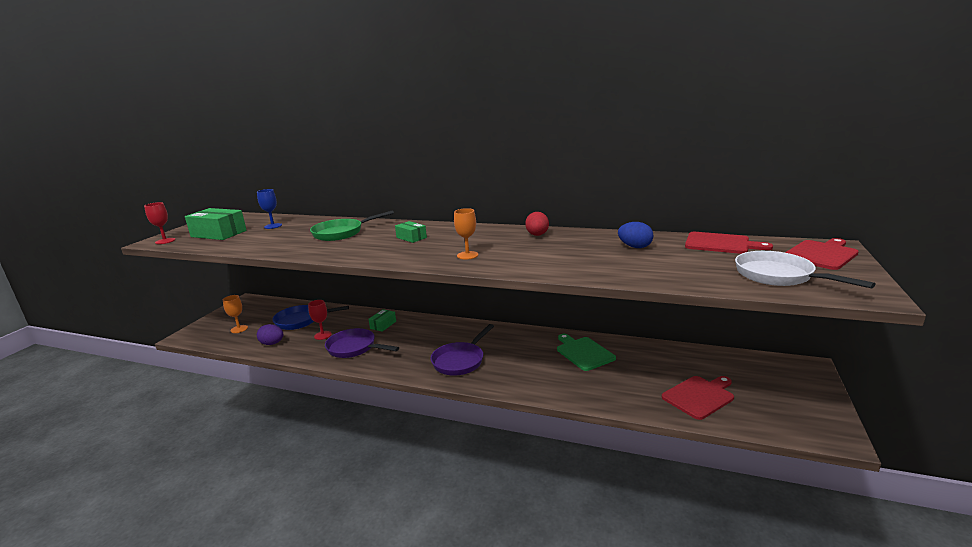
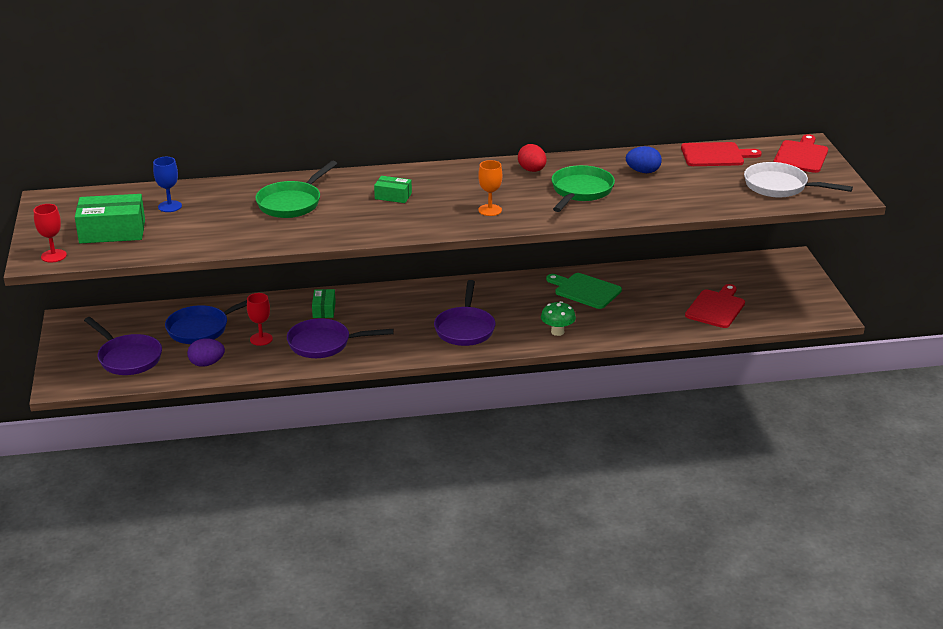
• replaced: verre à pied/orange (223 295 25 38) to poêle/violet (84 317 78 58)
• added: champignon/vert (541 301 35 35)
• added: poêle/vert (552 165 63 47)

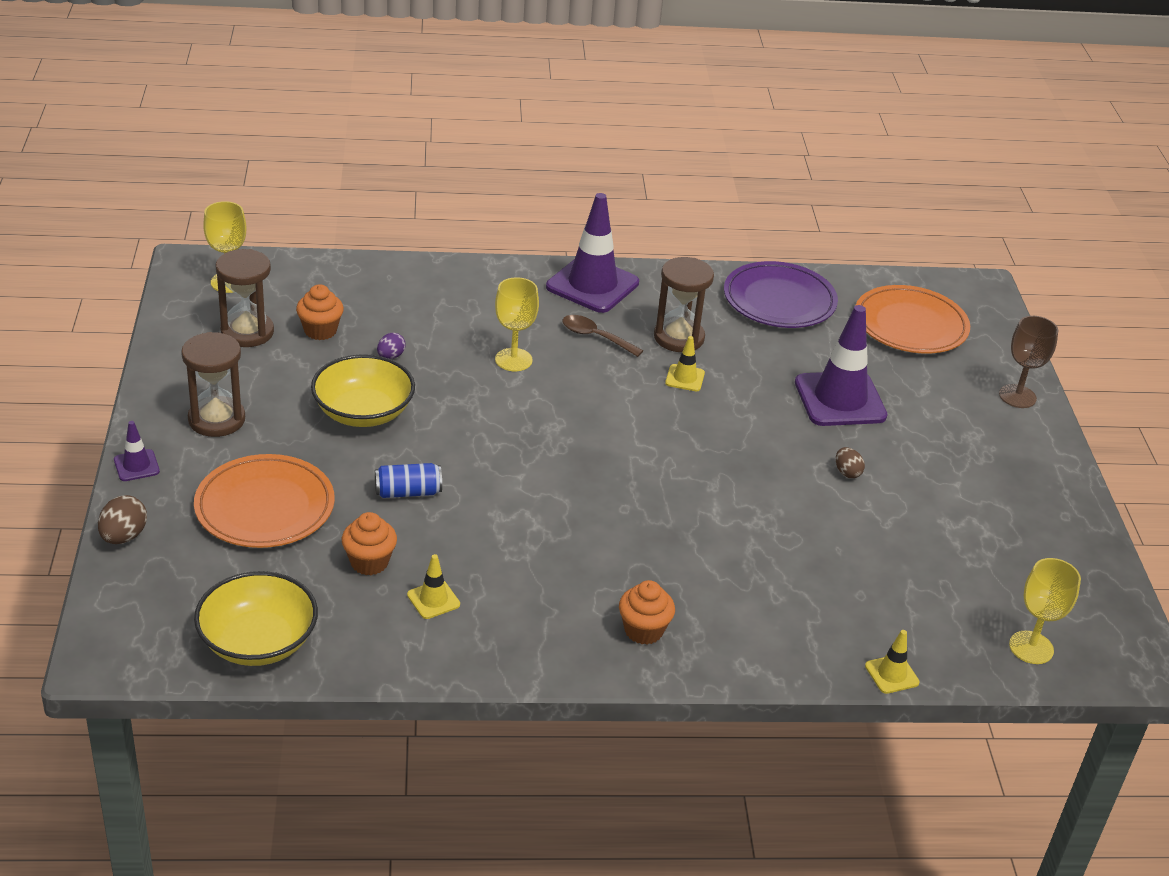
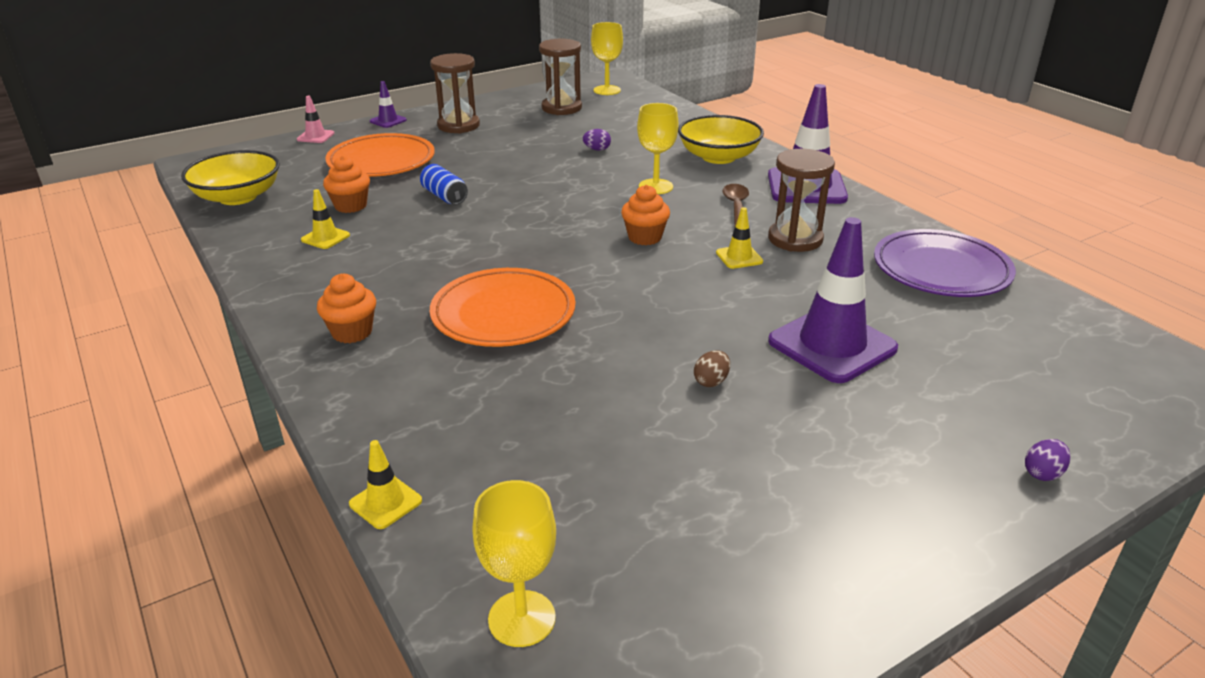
• replaced: œuf/marron (98 495 49 49) to cône de chantier/rose (297 96 37 47)
• moved: muffin/orange (296 284 48 56) to (621 185 49 60)
• moved: bol/jaune (311 354 104 73) to (678 115 86 49)
• moved: assiette/orange (855 285 115 69) to (430 268 146 79)
• replaced: verre à pied/marron (999 316 59 92) to œuf/violet (1025 439 46 42)

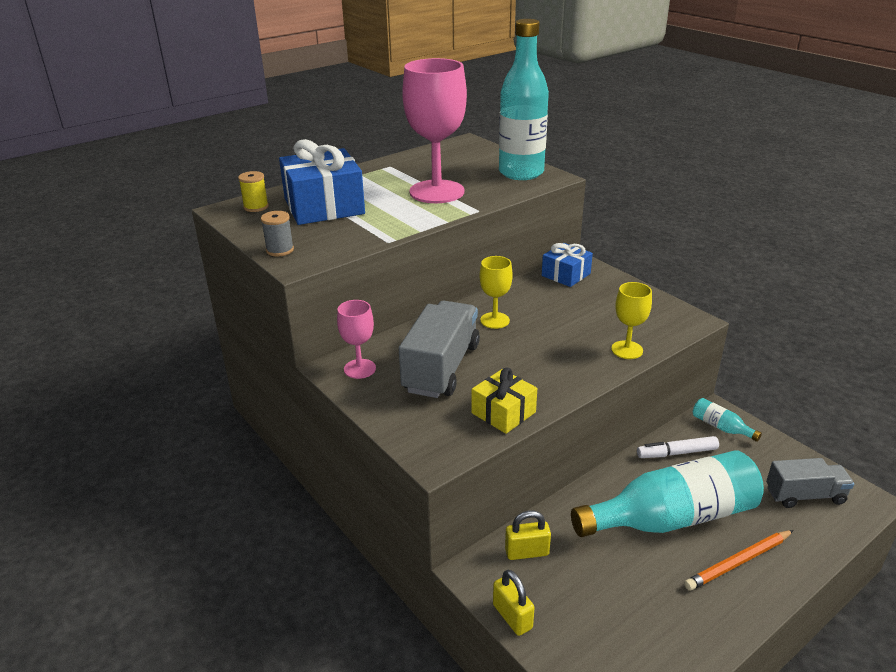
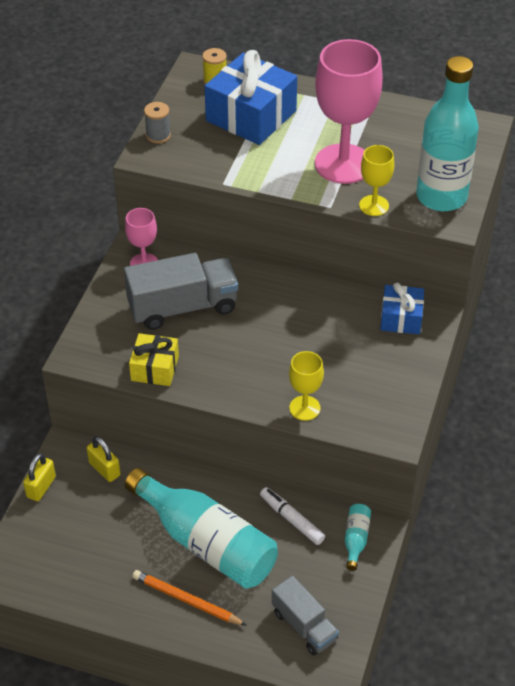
• moved: verre à pied/jaune (479 256 34 73) to (359 145 35 71)

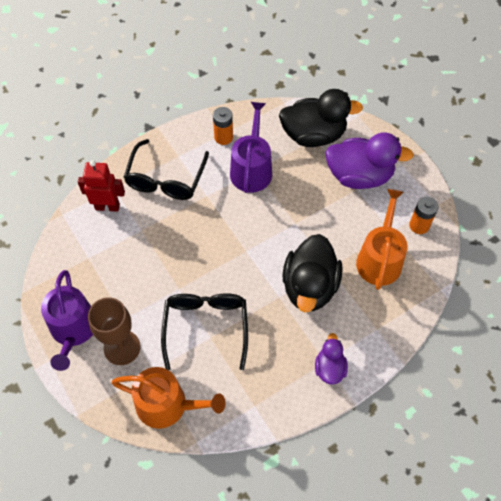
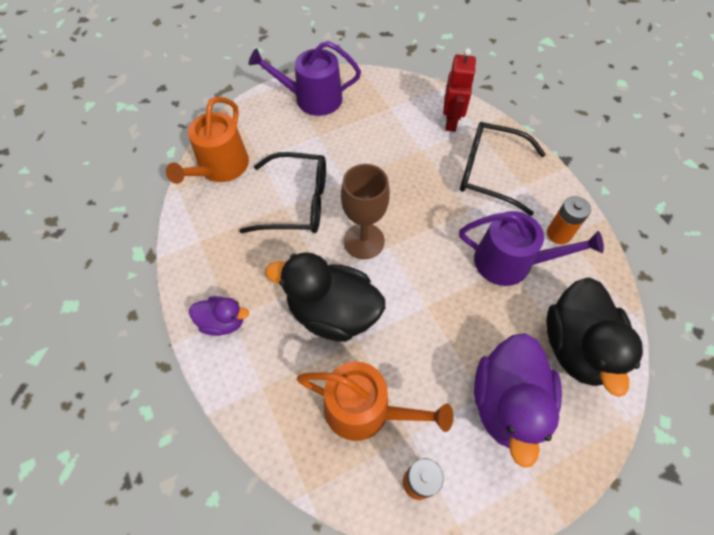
• moved: verre à pied/marron (88 297 53 68) to (341 164 49 95)

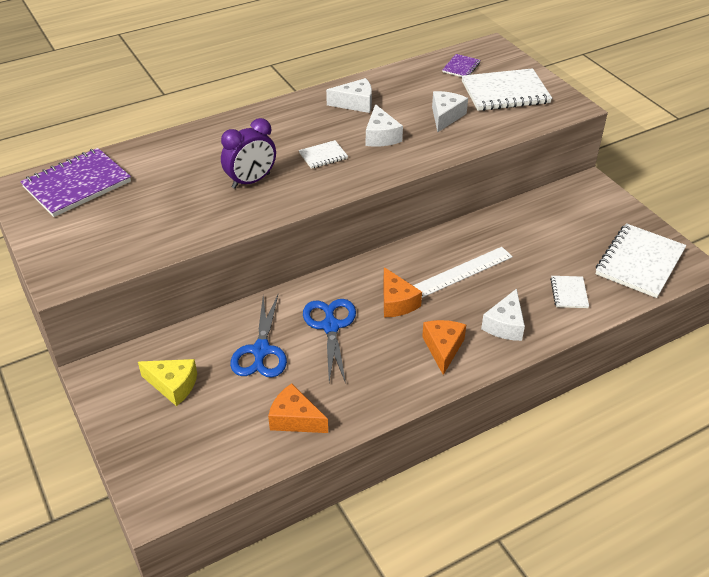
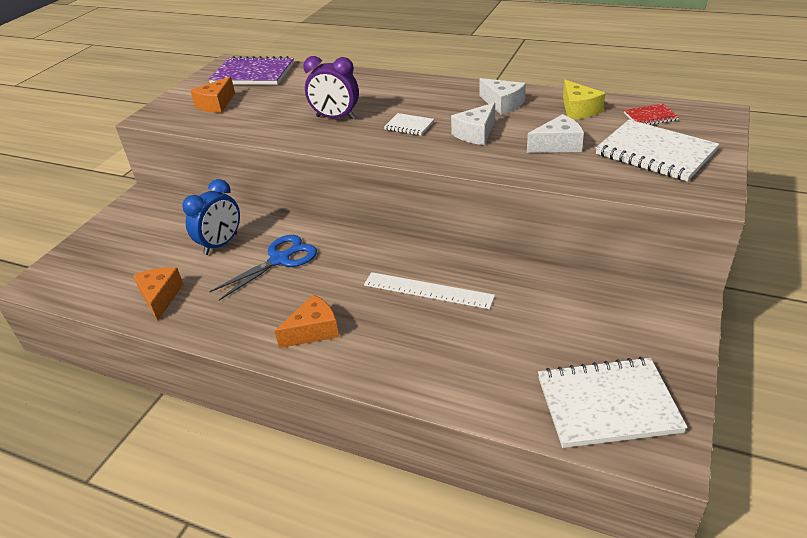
• moved: fromage/jaune (138 359 59 47) to (563 80 42 40)
• replaced: ciseaux/bleu (230 295 57 83) to réveil/bleu (182 179 58 76)
• moved: fromage/orange (383 267 39 50) to (190 77 45 36)
• recoloured: carnet/violet (442 54 38 23) to carnet/rouge (624 104 55 21)
• removed: fromage/blanc (481 289 44 52)
• removed: carnet/blanc (550 276 39 32)

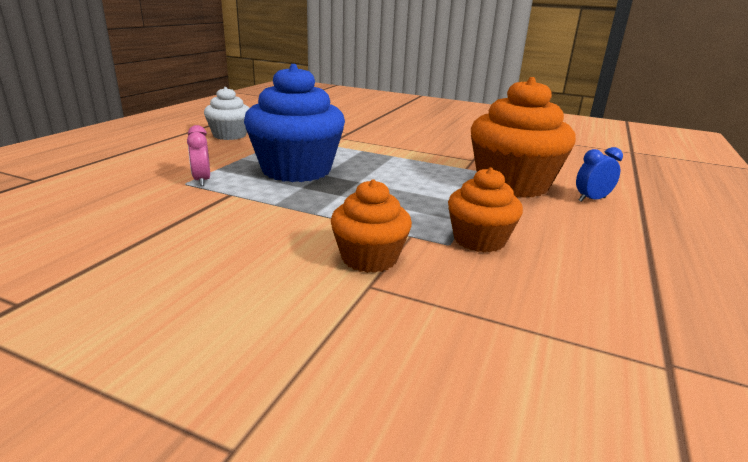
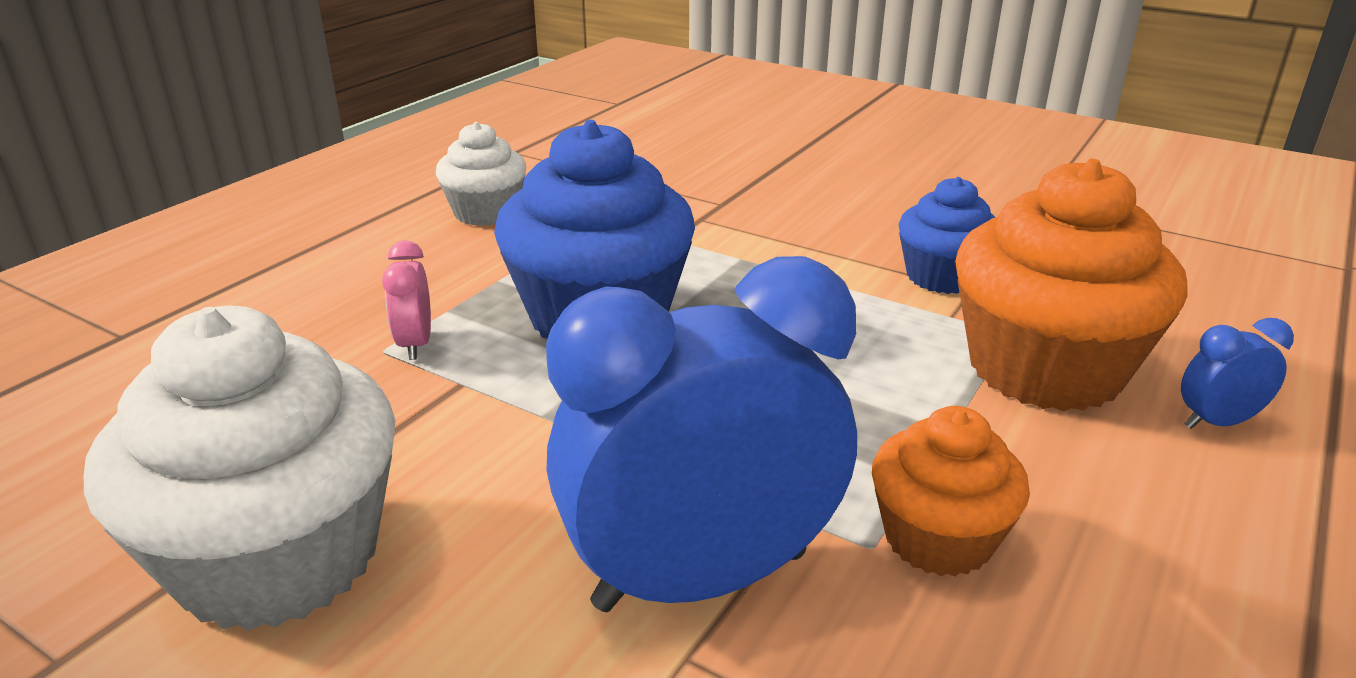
• replaced: muffin/orange (331 179 81 94) to réveil/bleu (546 256 311 356)
• added: muffin/blanc (84 306 311 325)
• added: muffin/bleu (899 177 96 117)

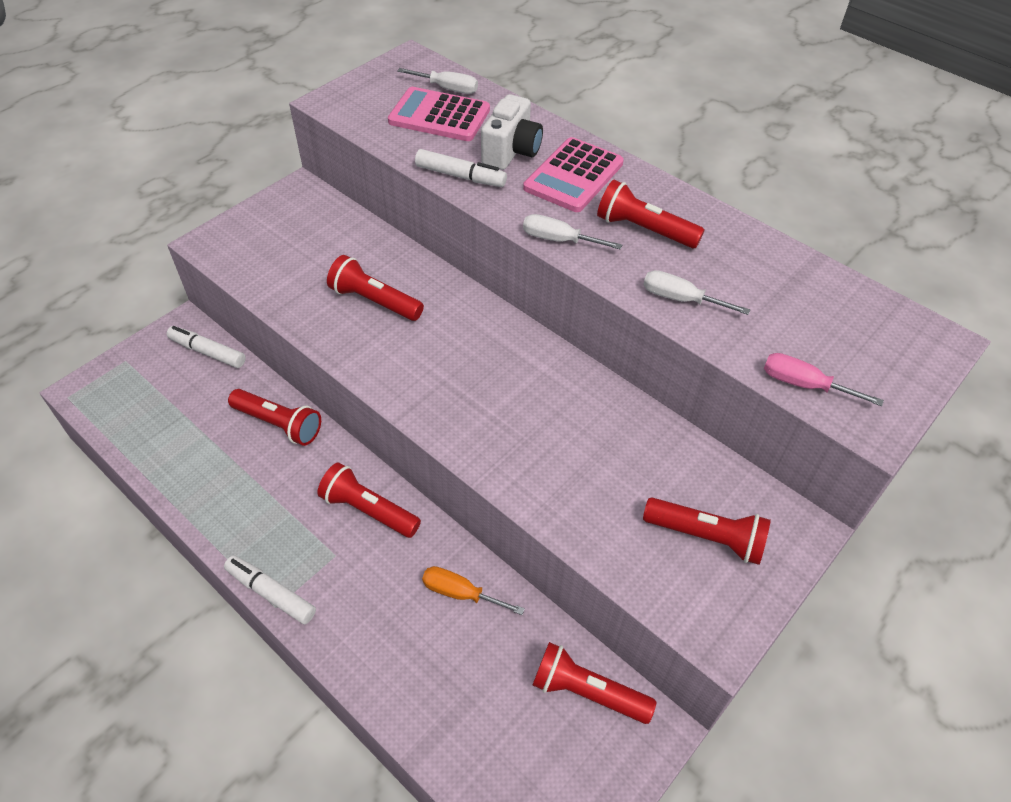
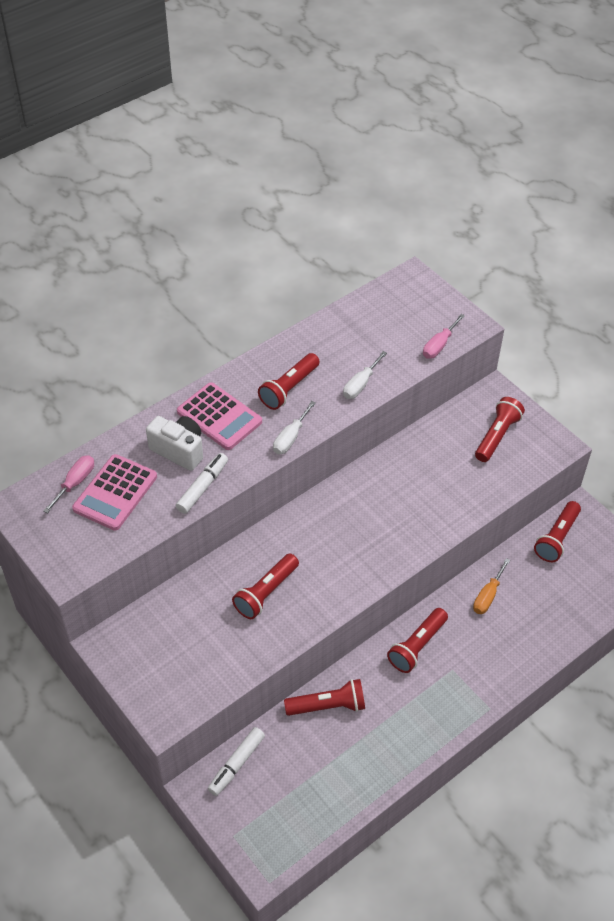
• removed: feutre/blanc (224 555 92 69)
• turned: lampe de poche/rouge (228 389 93 57) = (284 679 81 37) 45 degrees clockwise
• recoloured: tournevis/blanc (397 68 81 26) to tournevis/rose (43 455 51 58)

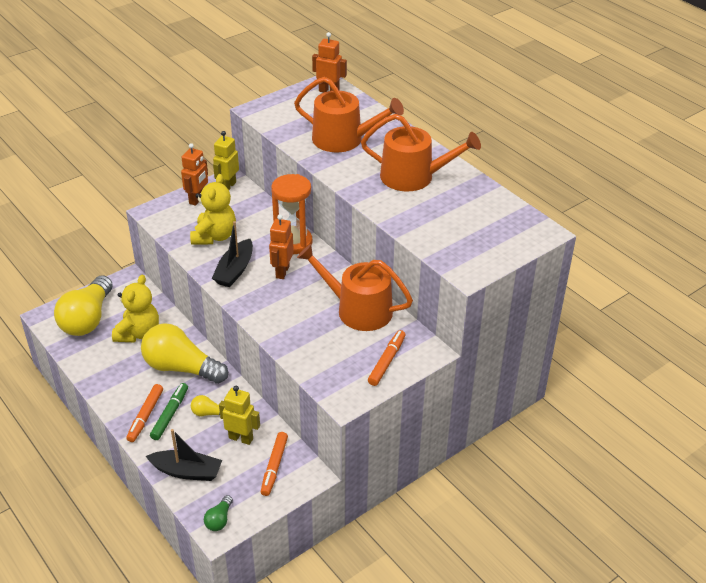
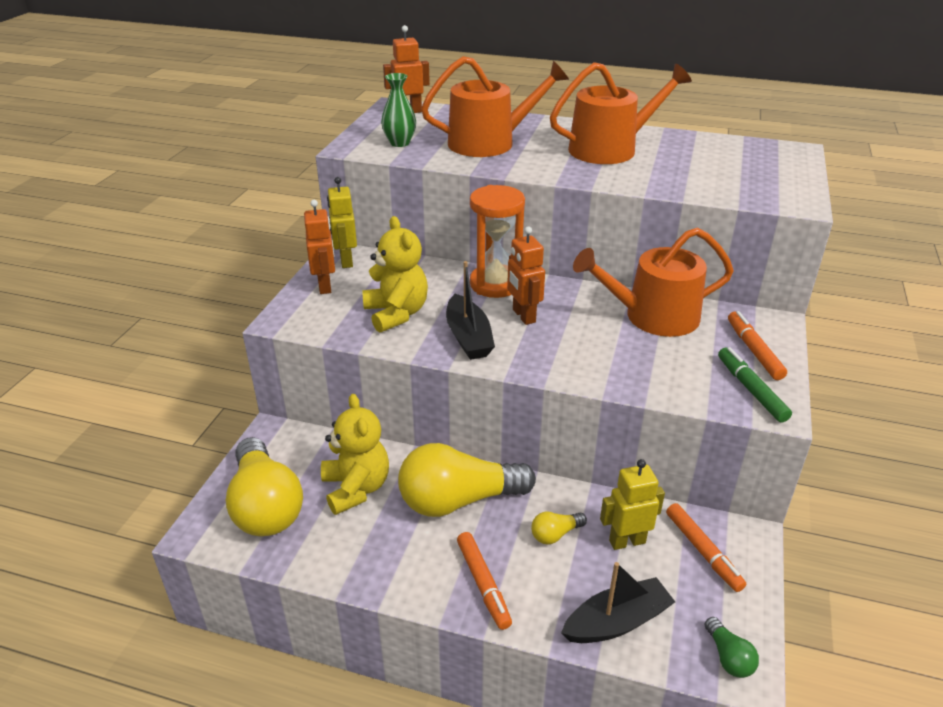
• moved: feutre/vert (150 383 38 57) to (718 347 74 75)
• added: vase/vert (381 73 35 74)

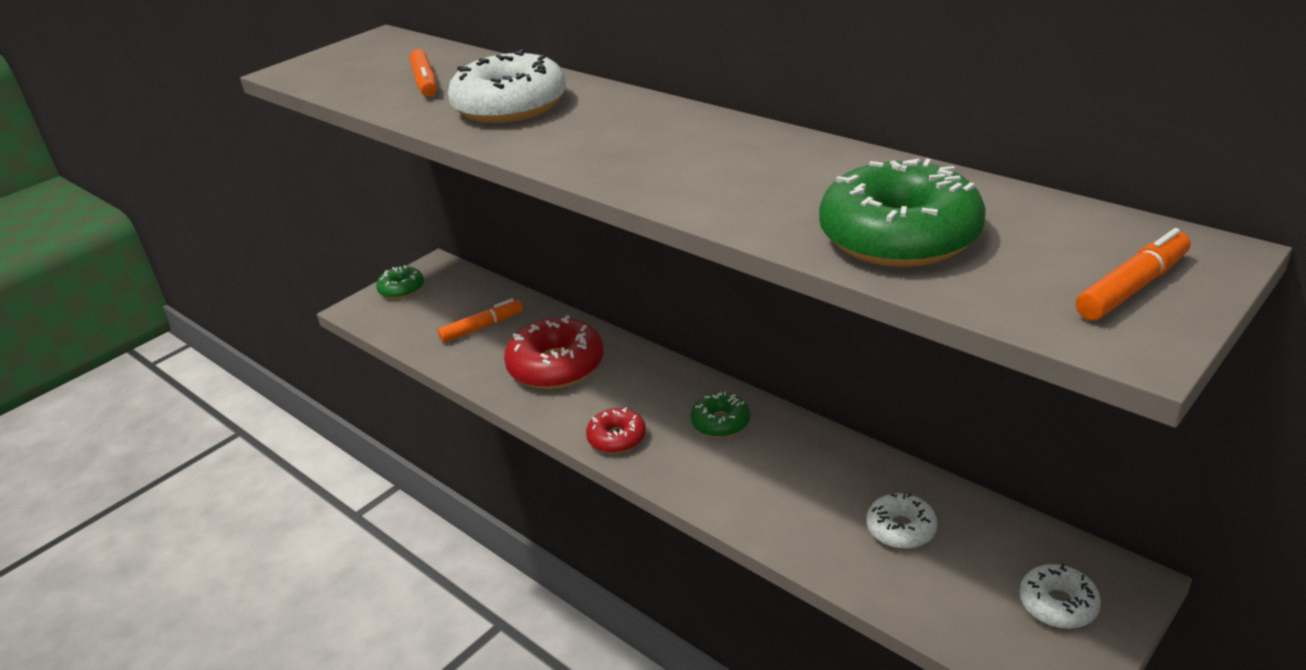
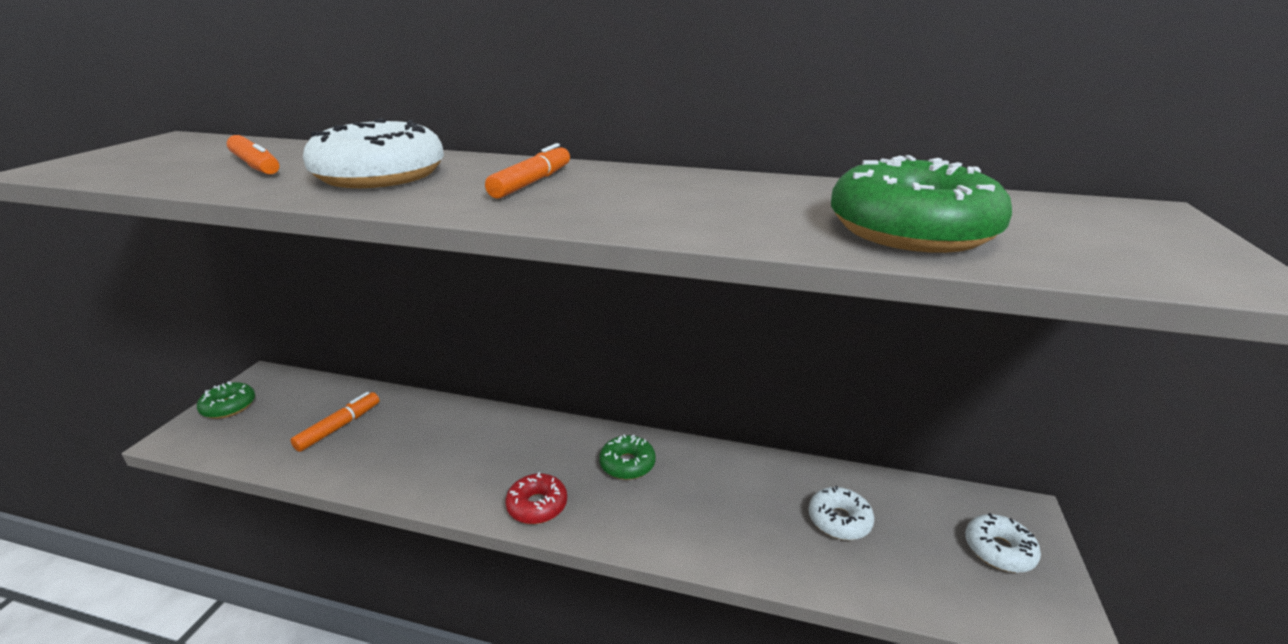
• removed: beignet/rouge (504 315 100 74)
• moved: feutre/orange (1076 228 115 93) to (485 143 85 56)

